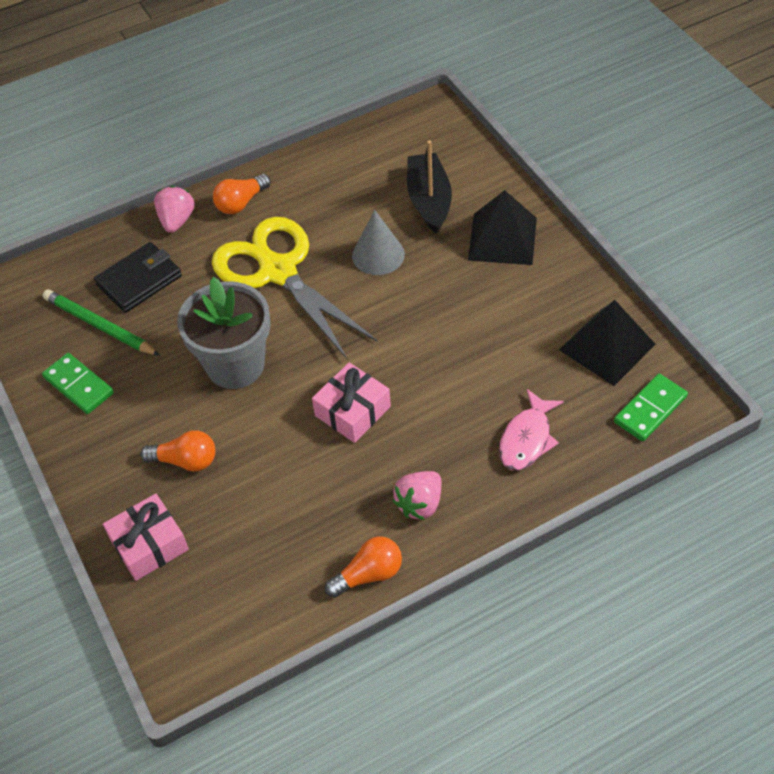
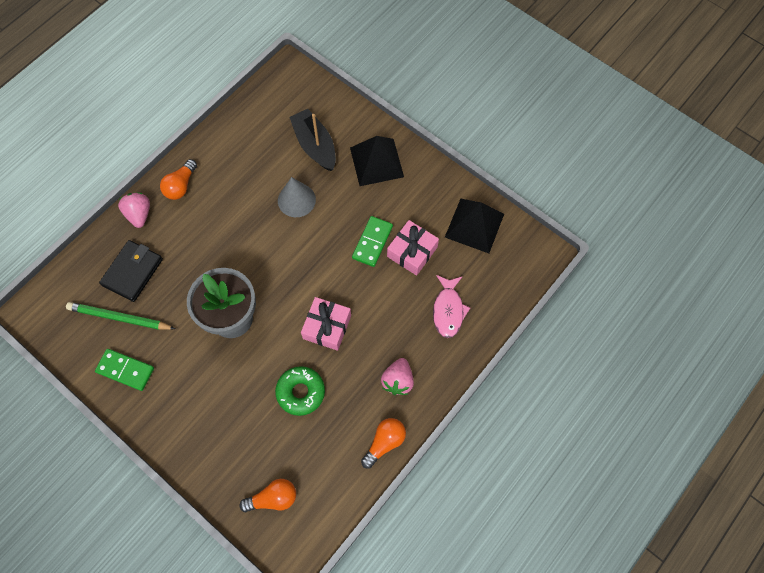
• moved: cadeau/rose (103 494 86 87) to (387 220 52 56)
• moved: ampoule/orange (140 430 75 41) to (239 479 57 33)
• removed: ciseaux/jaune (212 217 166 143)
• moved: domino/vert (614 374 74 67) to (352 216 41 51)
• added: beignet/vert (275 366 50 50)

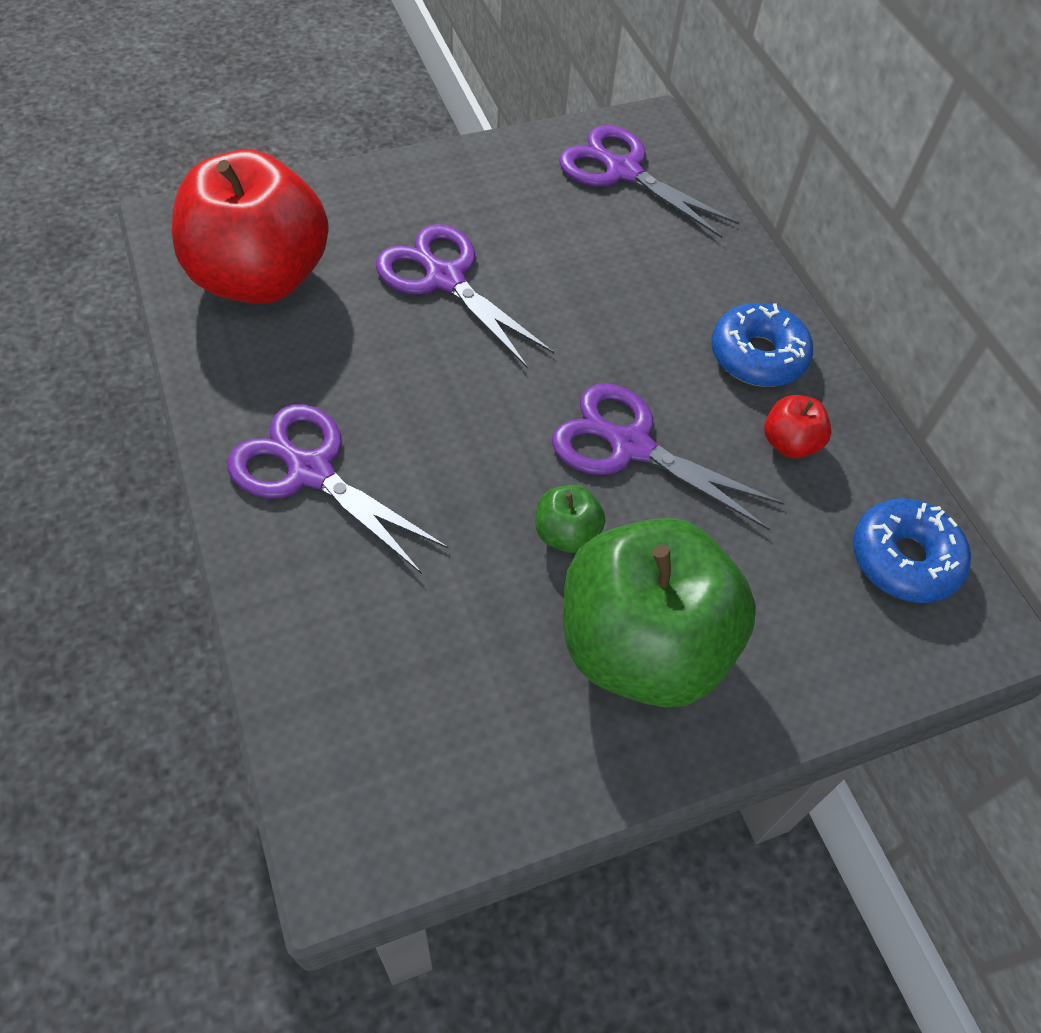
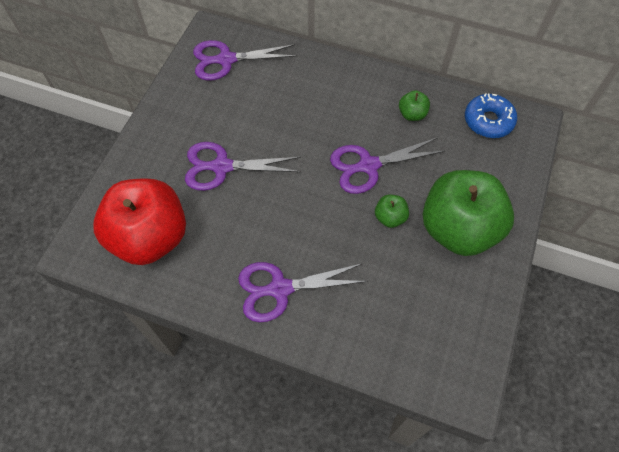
• removed: beignet/bleu (711 303 102 84)
• recoloured: pomme/rouge (764 395 68 63) to pomme/vert (399 90 31 31)

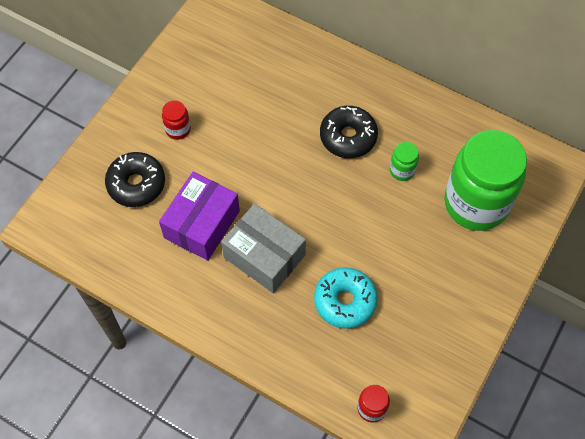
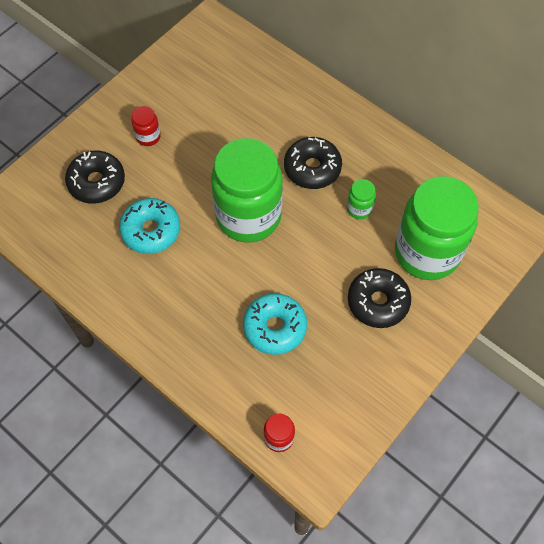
• replaced: boîte/violet (159 172 81 89) to beignet/turquoise (119 198 61 56)
• removed: boîte/gris (221 204 85 89)
• added: bocal/vert (211 138 72 105)
• added: beignet/noir (348 268 63 60)

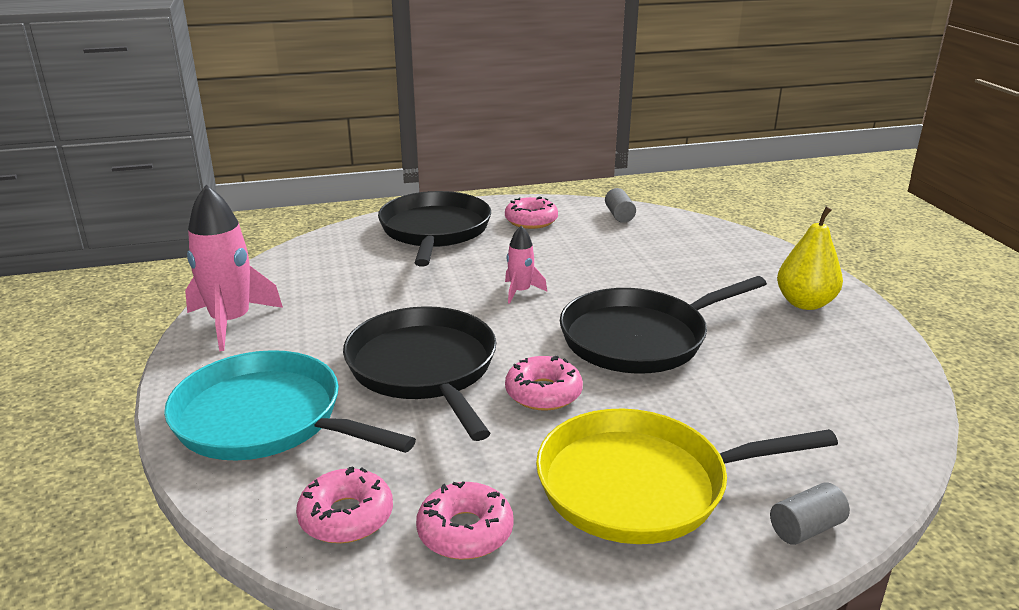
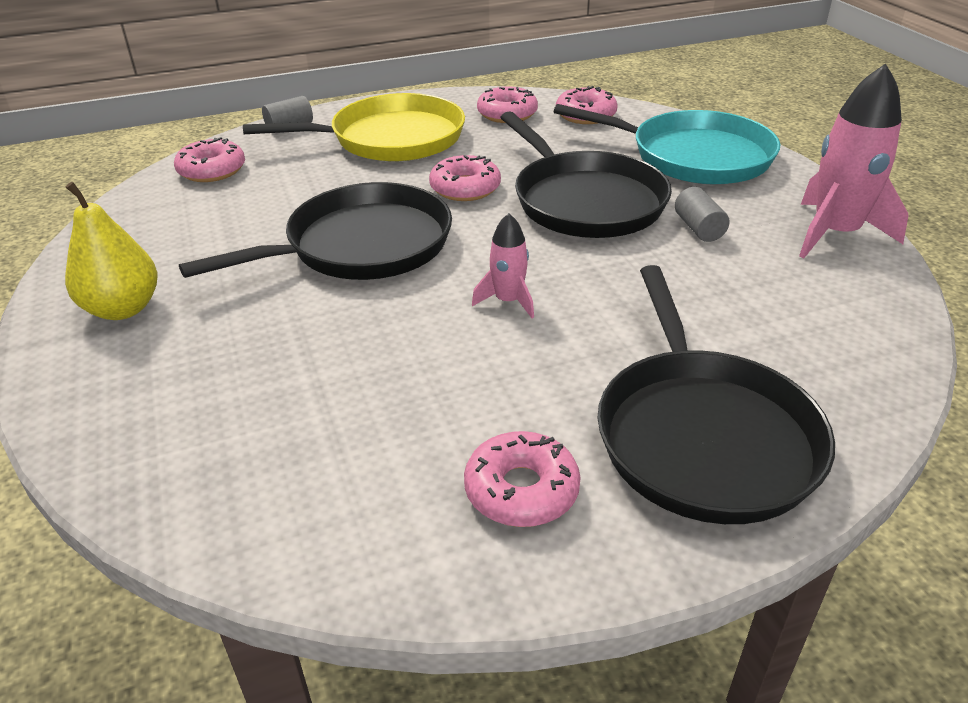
• moved: cylindre/gris (605 188 31 35) to (675 187 55 55)
• added: beignet/rose (174 137 71 45)

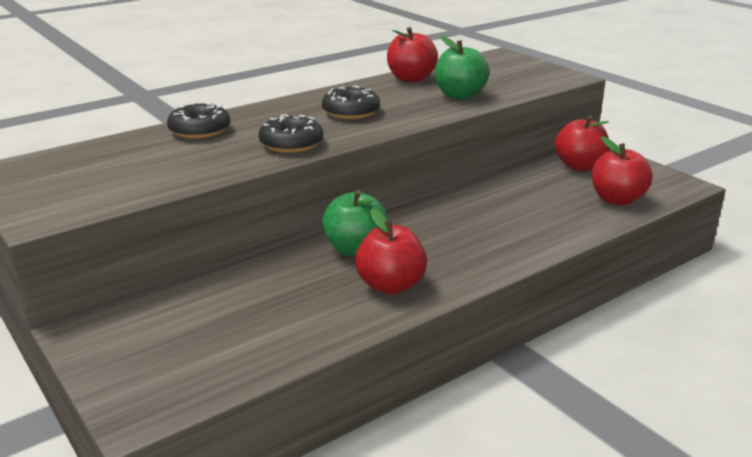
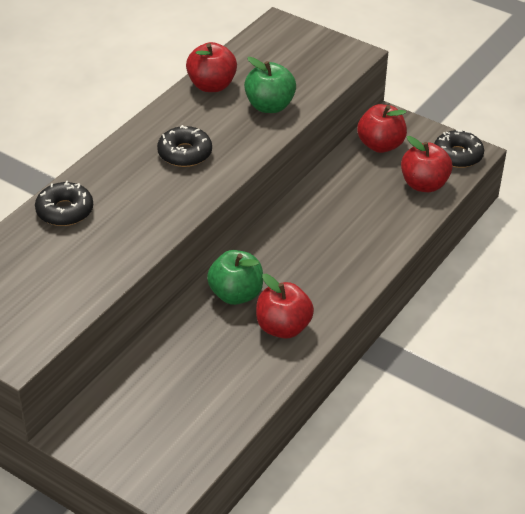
• moved: beignet/noir (259 114 64 39) to (434 130 50 38)

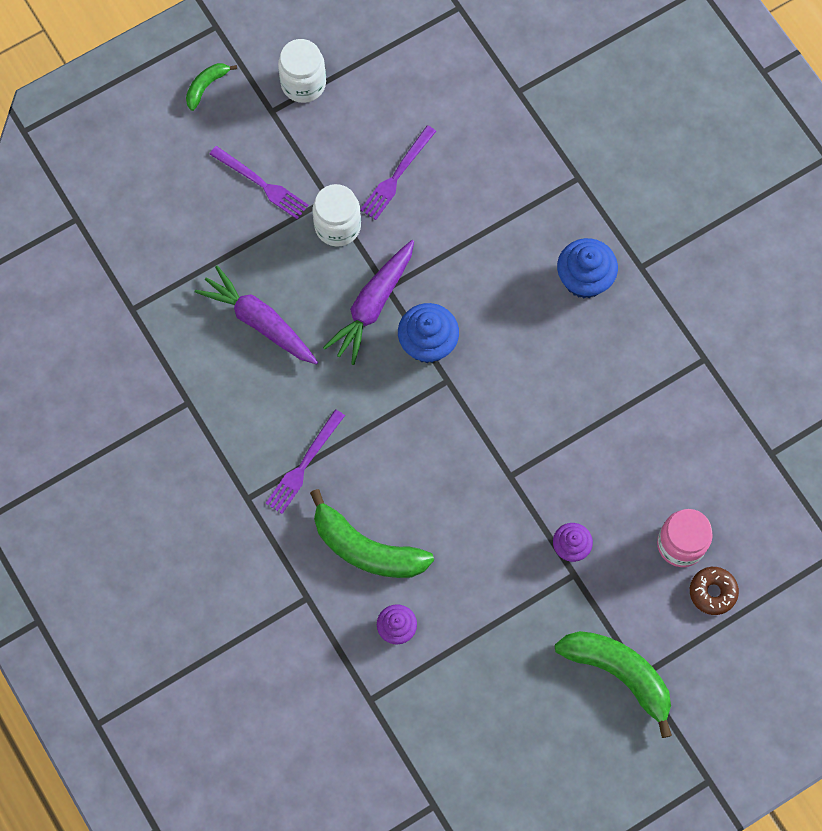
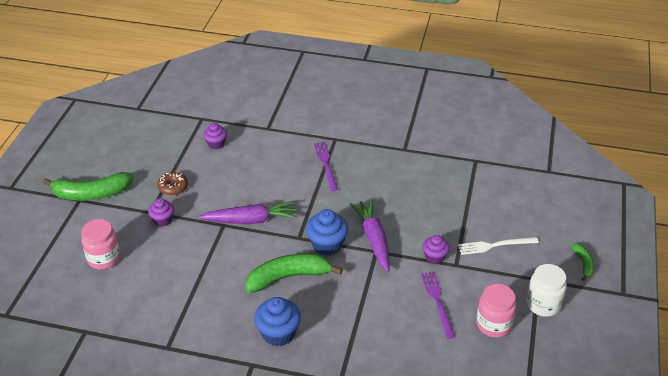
• moved: carotte/violet (195 265 123 99) to (198 201 99 23)
• recoloured: fourchette/violet (210 146 99 73) to fourchette/blanc (458 237 81 18)
• moved: banane/vert (310 489 124 89) to (246 253 97 40)
• replaced: bocal/blanc (313 184 48 62) to muffin/violet (423 235 27 29)
• moved: beignet/marron (690 567 49 48) to (157 172 31 24)
• added: bocal/rose (476 284 40 53)

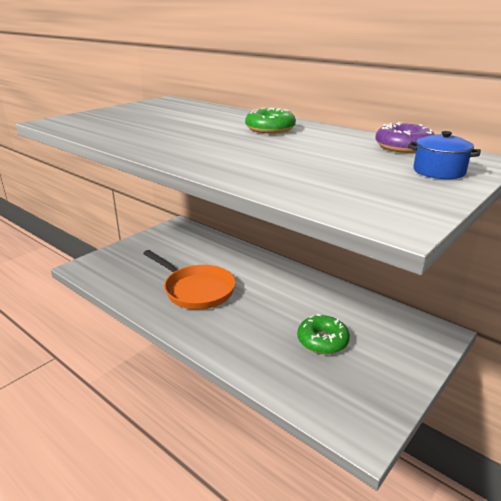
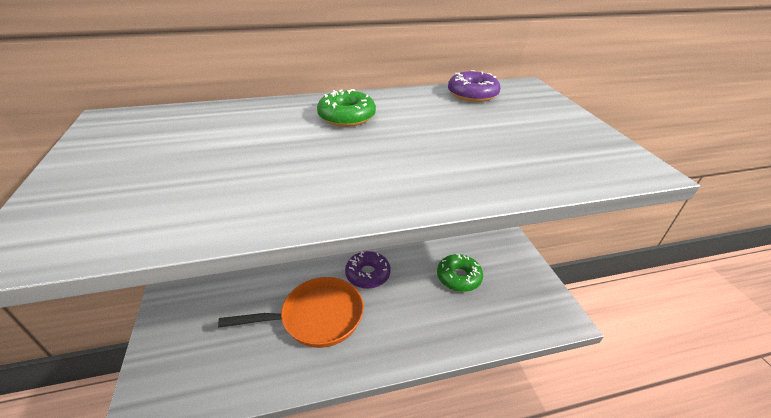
• removed: marmite/bleu (408 131 73 48)
• added: beignet/violet (345 251 46 38)

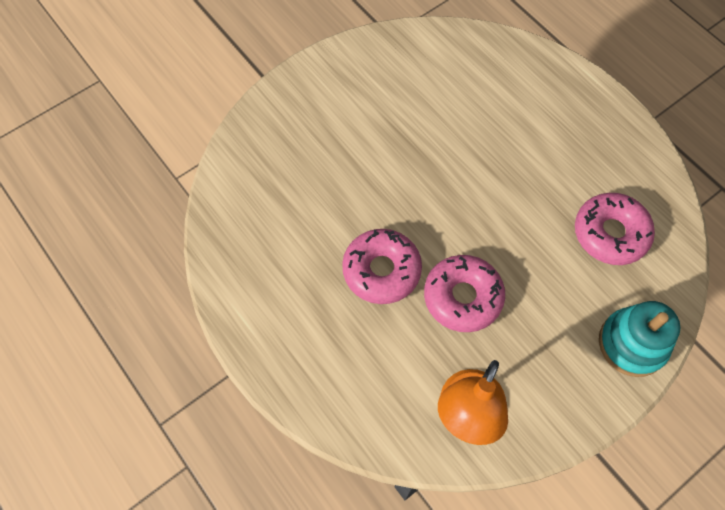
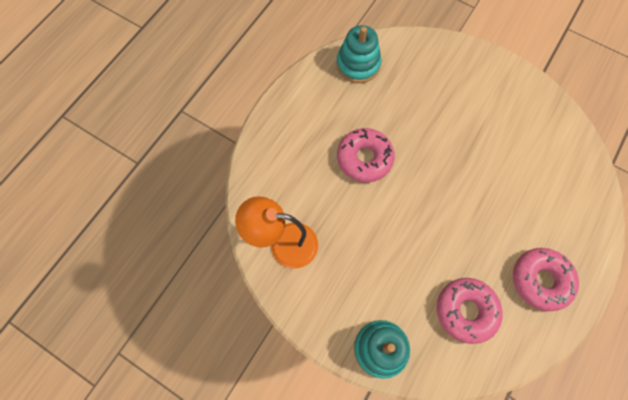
• moved: beignet/rose (424 255 81 77) to (513 248 66 63)
• added: jouet à empiler/turquoise (336 25 45 58)

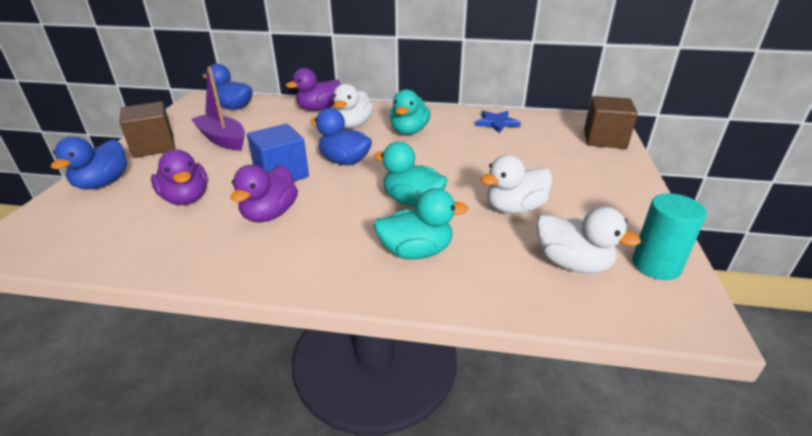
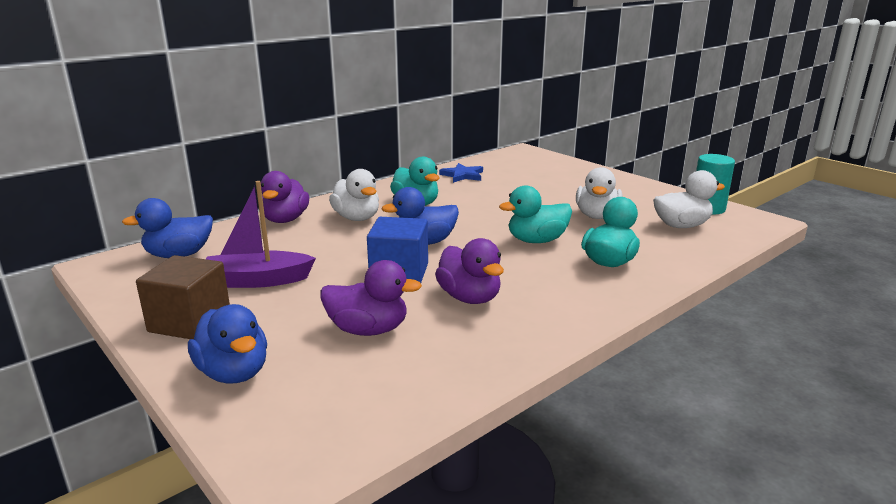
• removed: cube/marron (584 96 54 53)

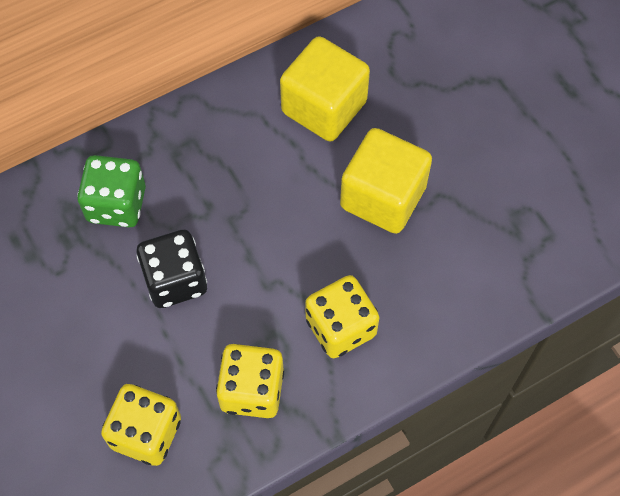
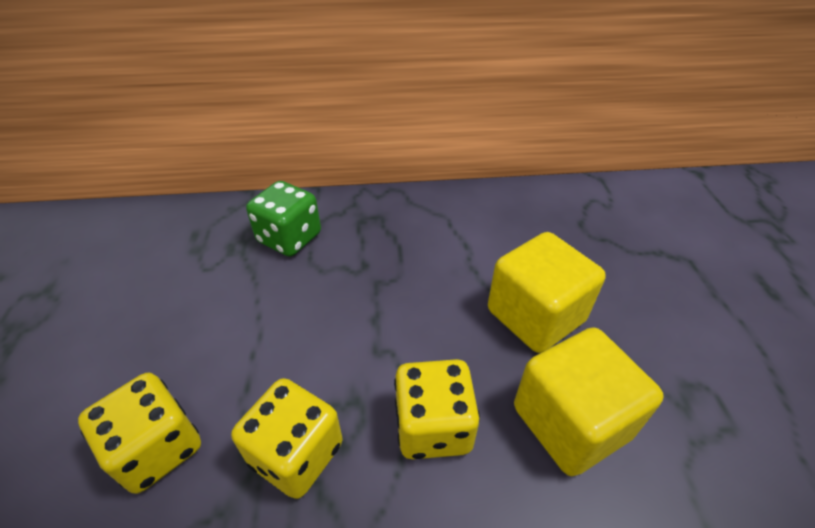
• removed: dé/noir (137 230 70 78)
• moved: cube/jaune (280 36 90 106) to (514 327 150 149)

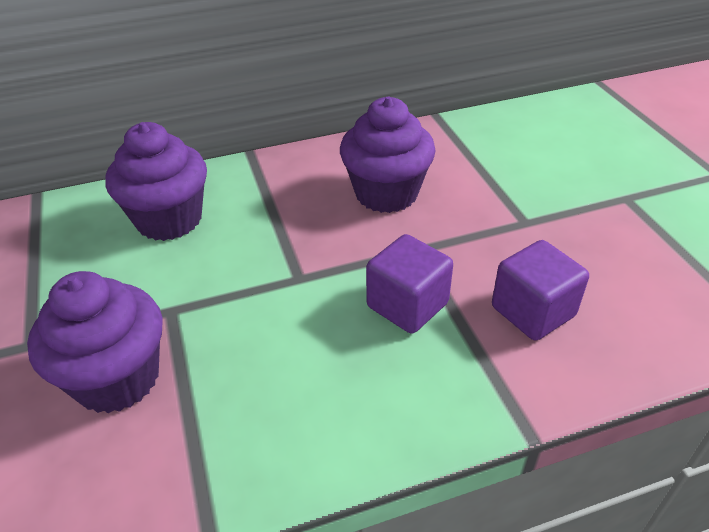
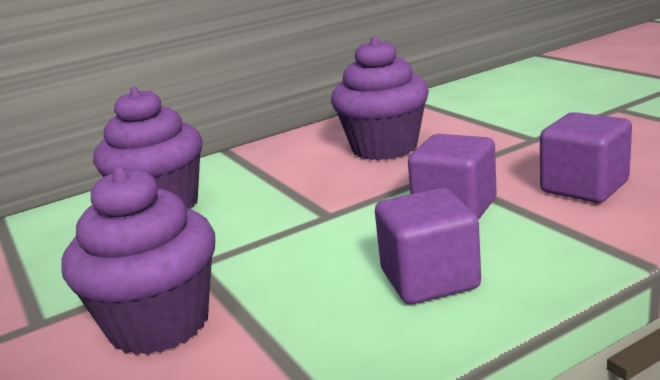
• added: cube/violet (375 188 106 116)

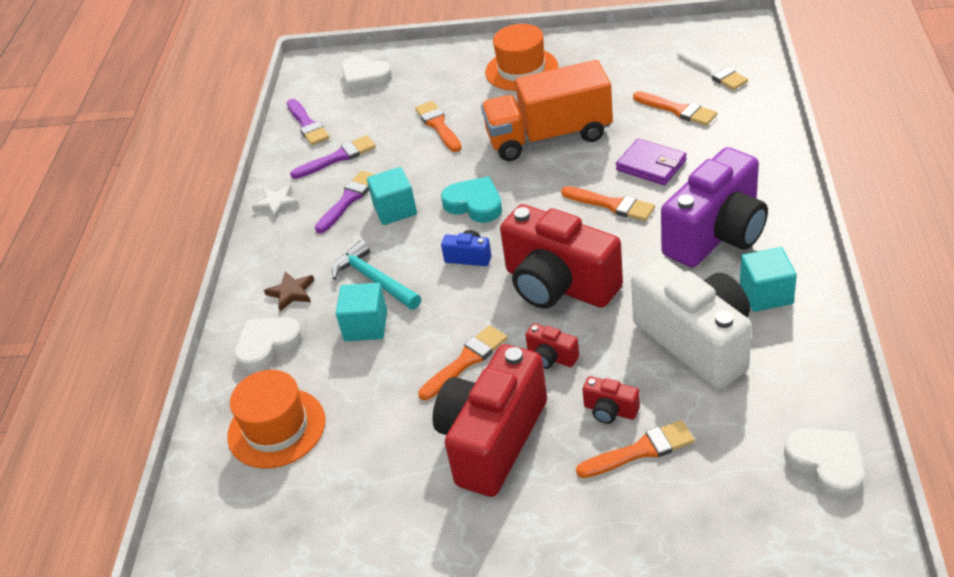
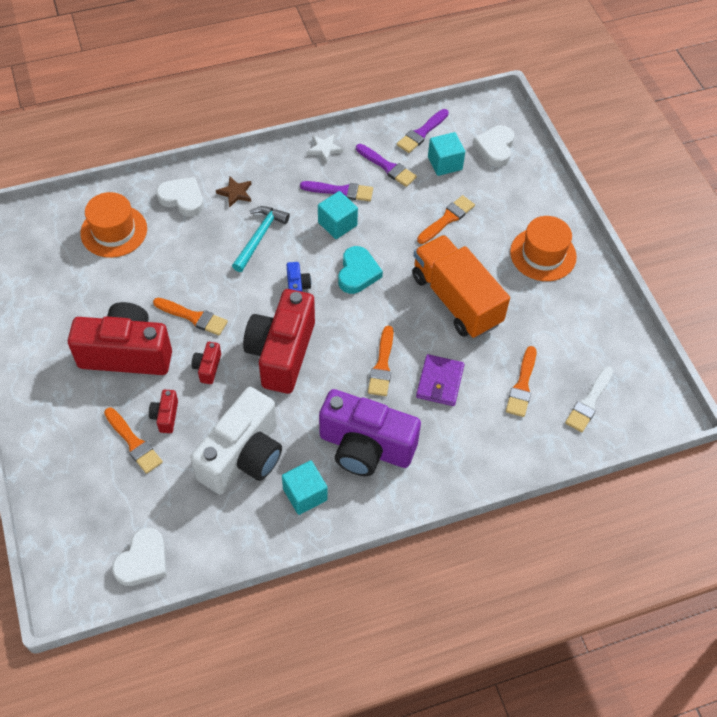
• moved: cube/turquoise (336 283 51 58) to (428 132 37 44)

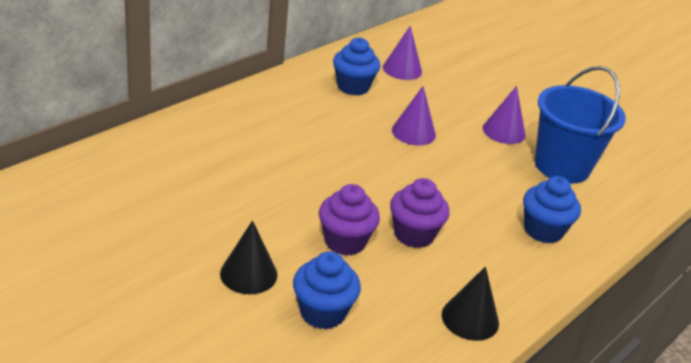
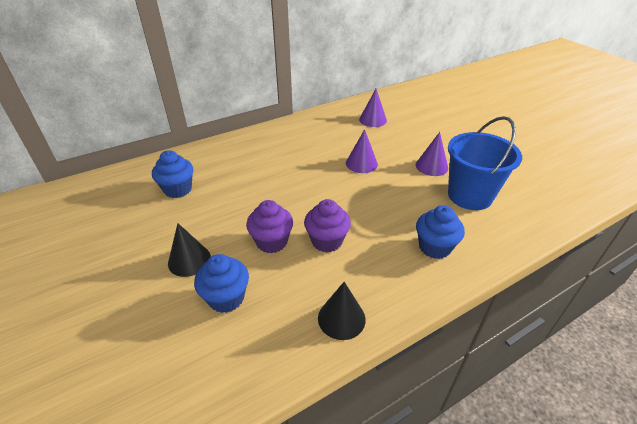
• moved: muffin/bleu (333 37 47 59) to (152 150 41 48)

